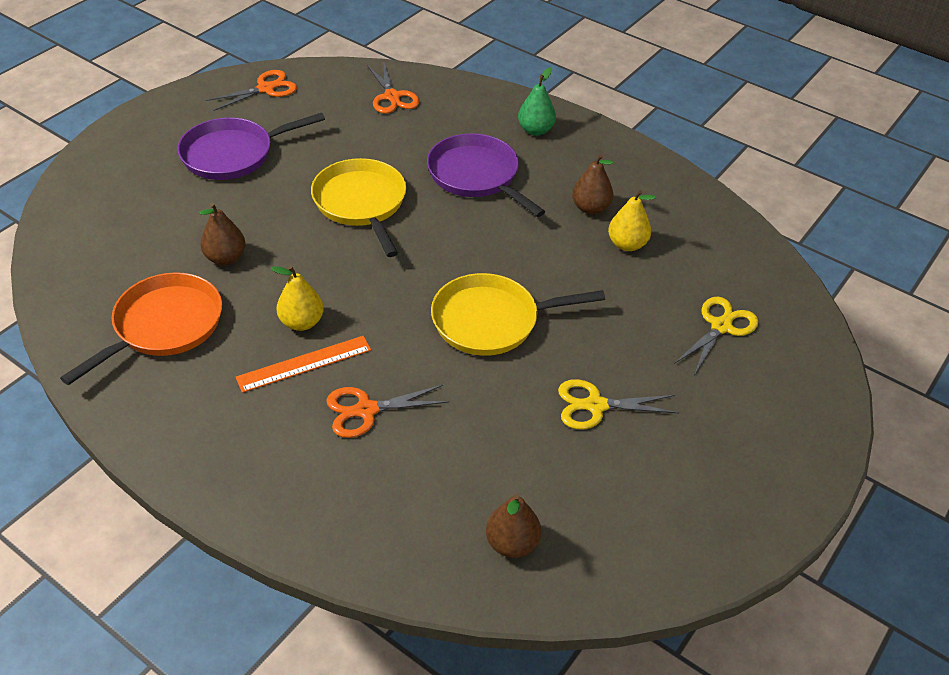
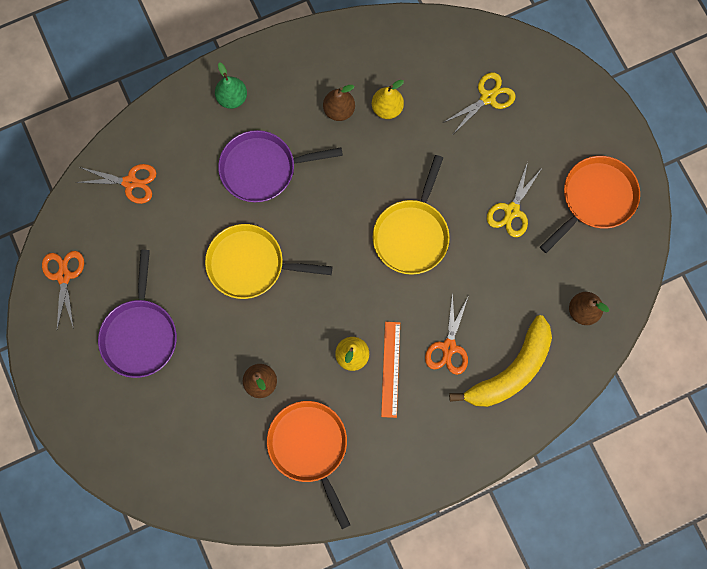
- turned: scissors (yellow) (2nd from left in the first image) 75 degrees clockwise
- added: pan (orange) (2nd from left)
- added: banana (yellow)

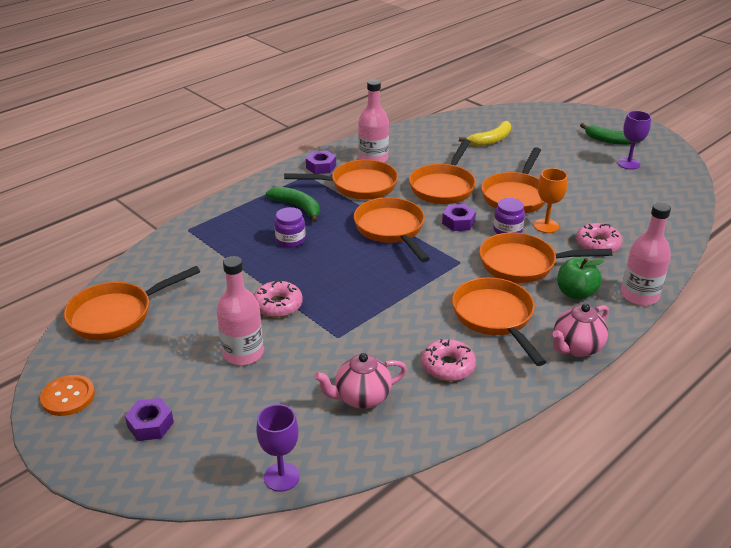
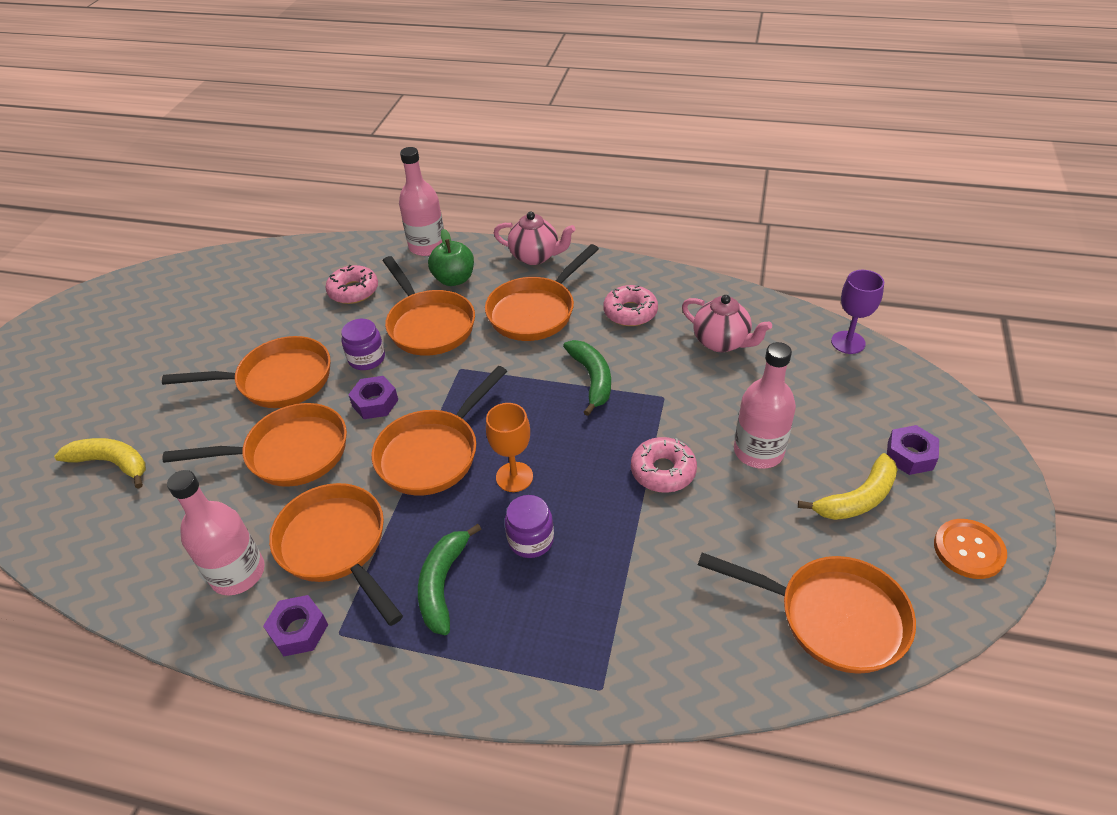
- removed: goblet (purple) (2nd from left)
- moved: banana (green) (2nd from left)
- moved: goblet (orange)
- added: banana (yellow) (2nd from left)

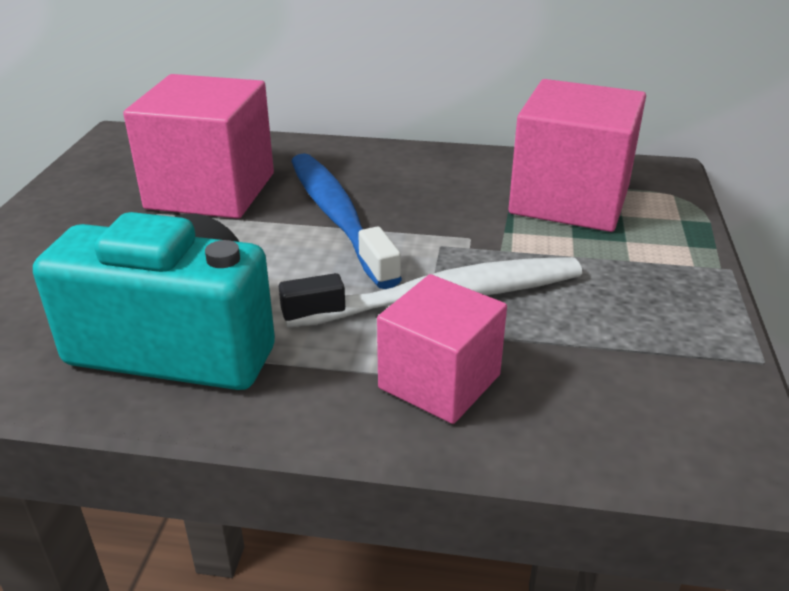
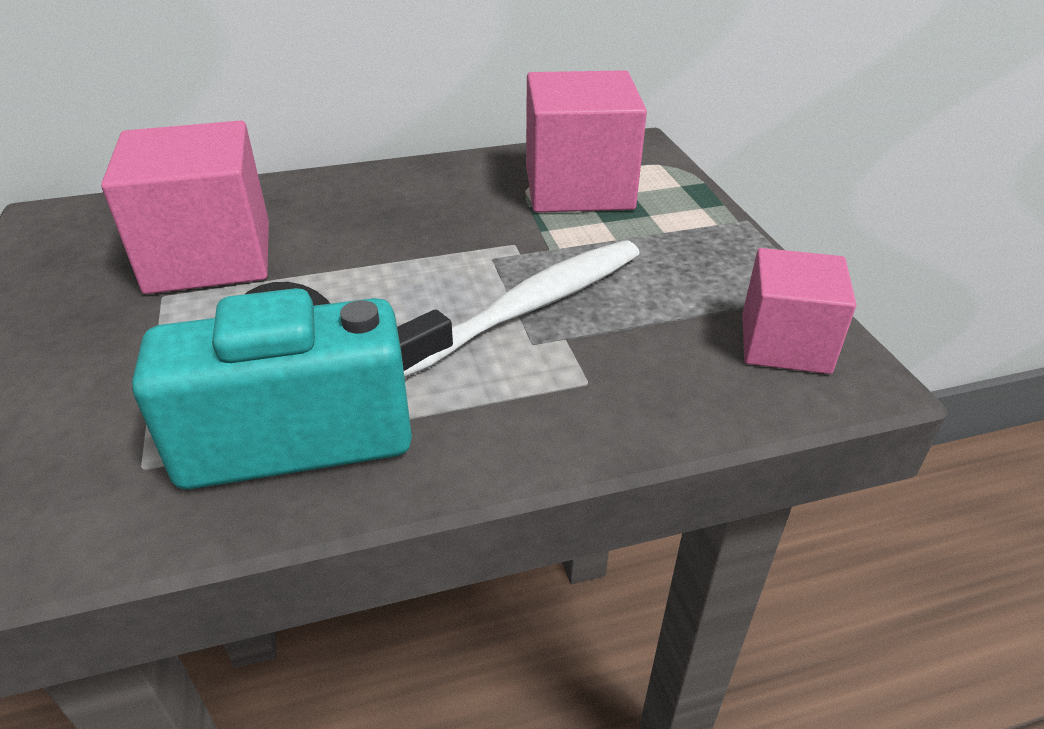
- removed: toothbrush (blue)
- moved: cube (pink) (2nd from left in the first image) to cube (pink) (3rd from left)

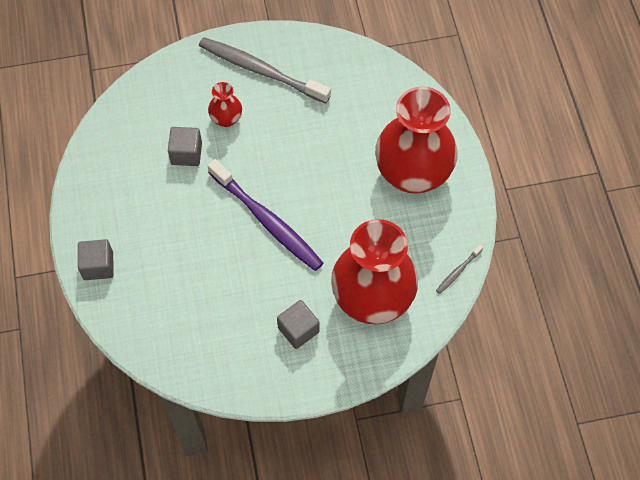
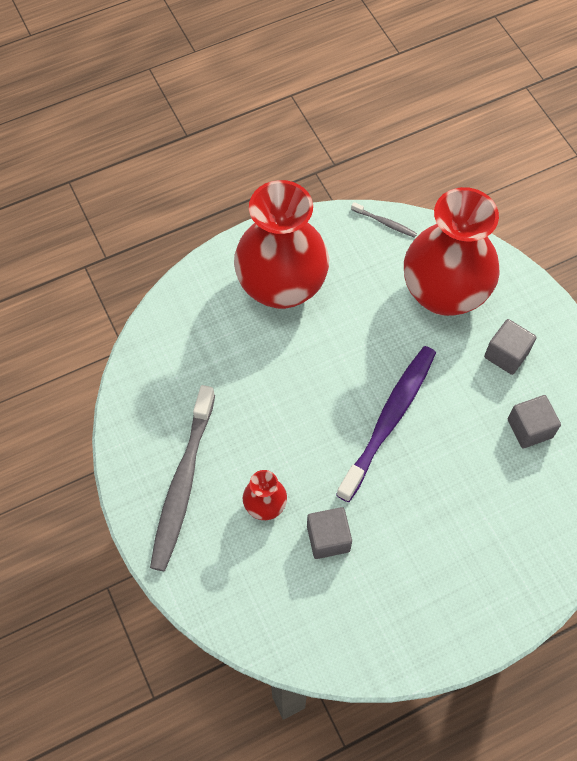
- moved: cube (grey) (1st from left in the first image) to cube (grey) (3rd from left)

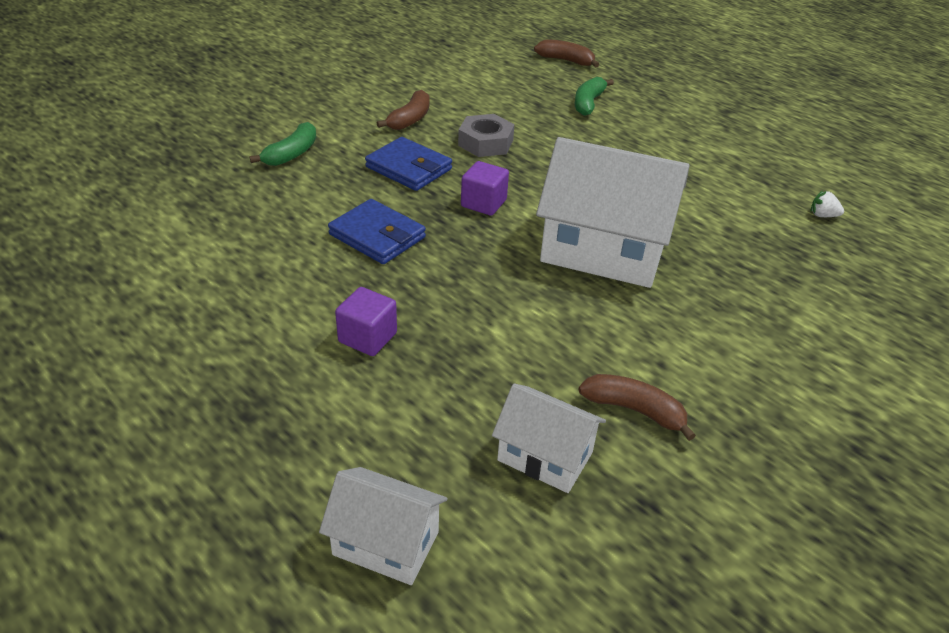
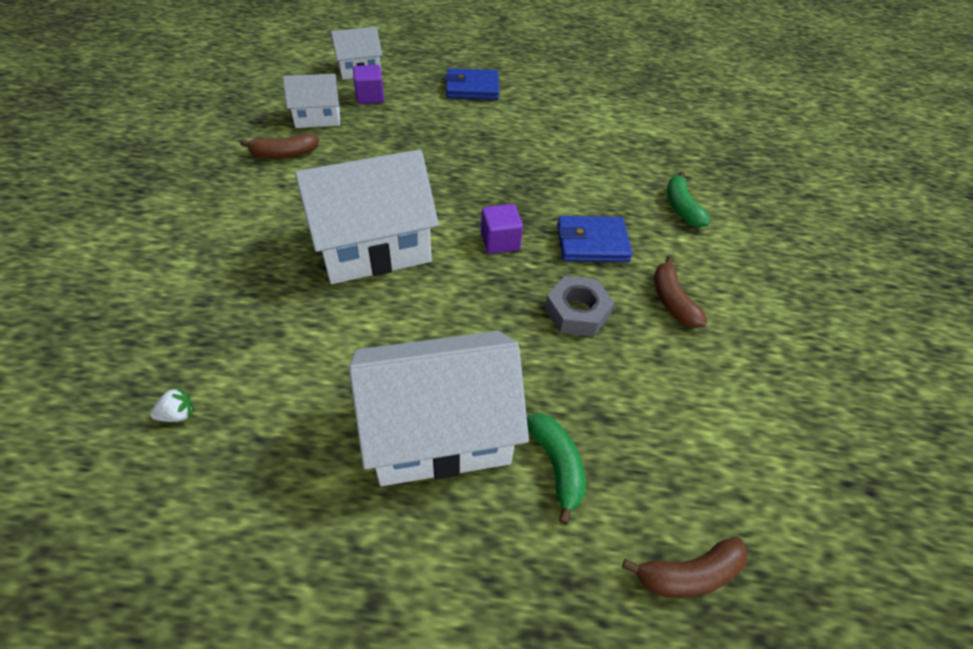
- moved: wallet (blue) (1st from left)
- moved: cube (purple) (1st from left)
- added: house (white) (4th from left)

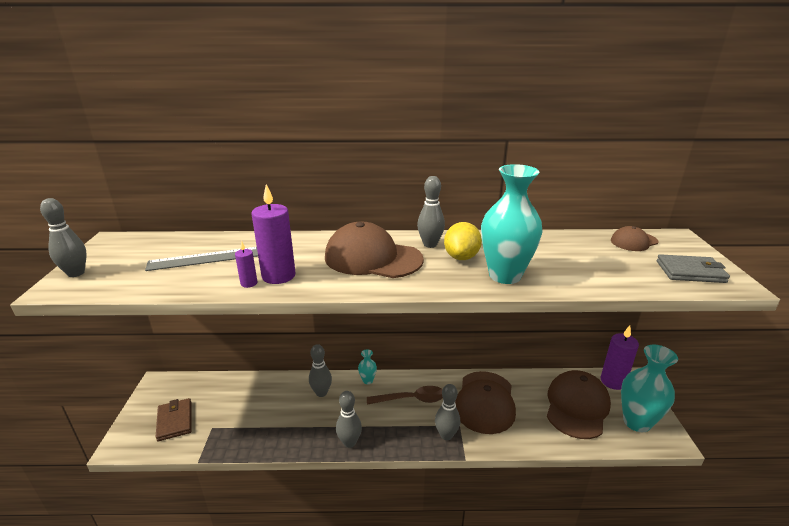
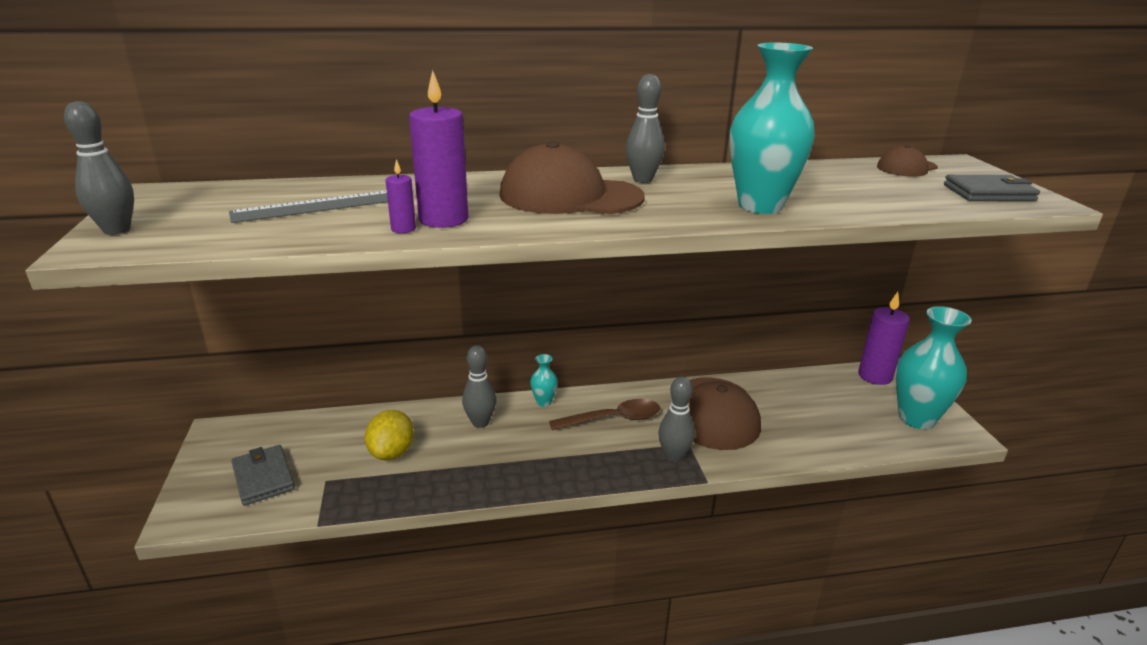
- moved: lemon (yellow)
- removed: cap (brown) (3rd from left)
- removed: bowling pin (grey) (3rd from left)
- recoloured: wallet (brown) to wallet (grey) (1st from left)

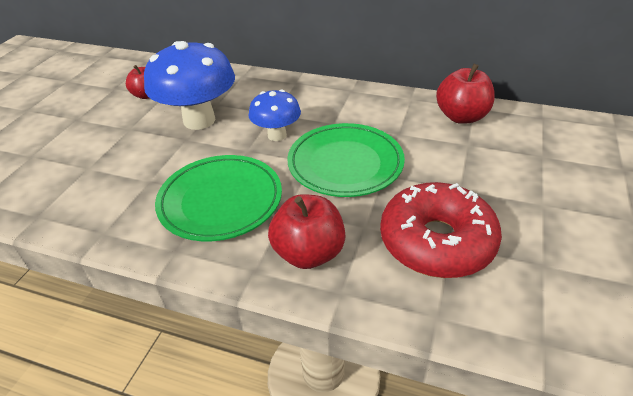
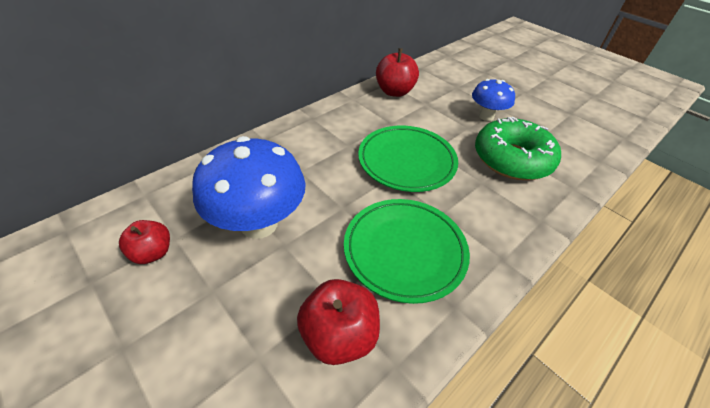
- moved: mushroom (blue) (2nd from left)
- recoloured: donut (red) to donut (green)
- moved: apple (red) (2nd from left)

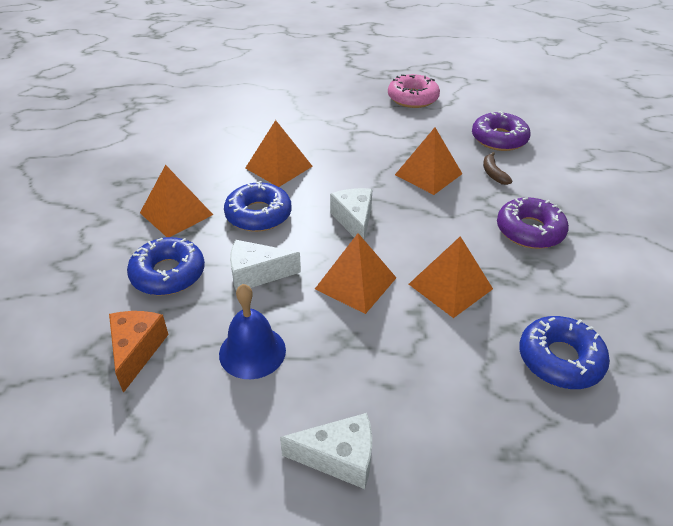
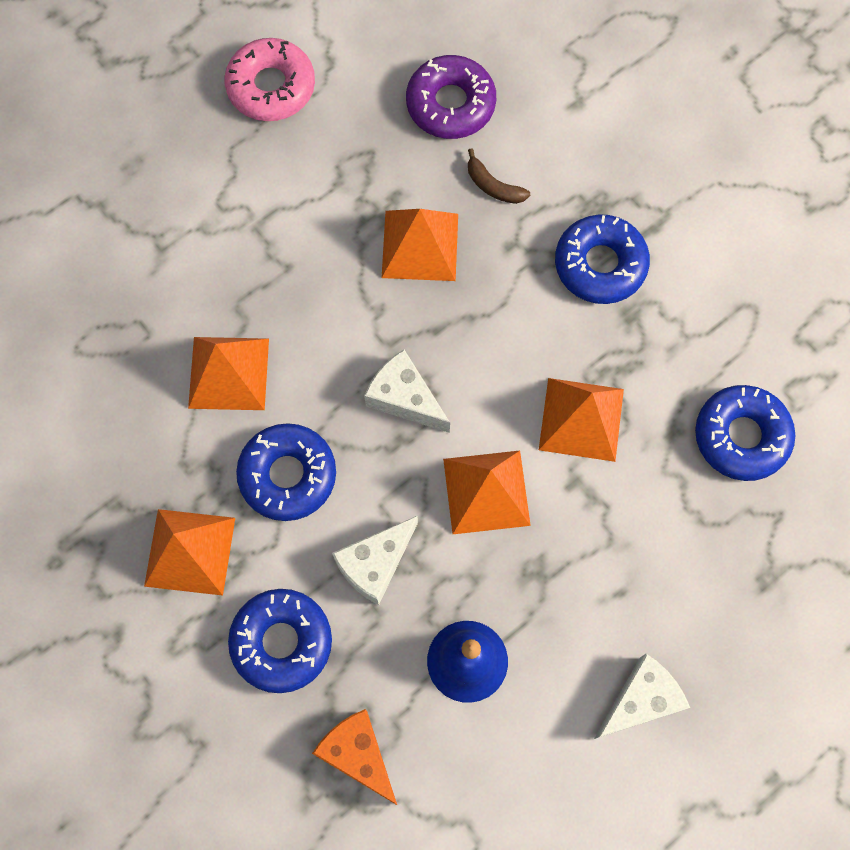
- recoloured: donut (purple) (2nd from left) to donut (blue) (3rd from left)

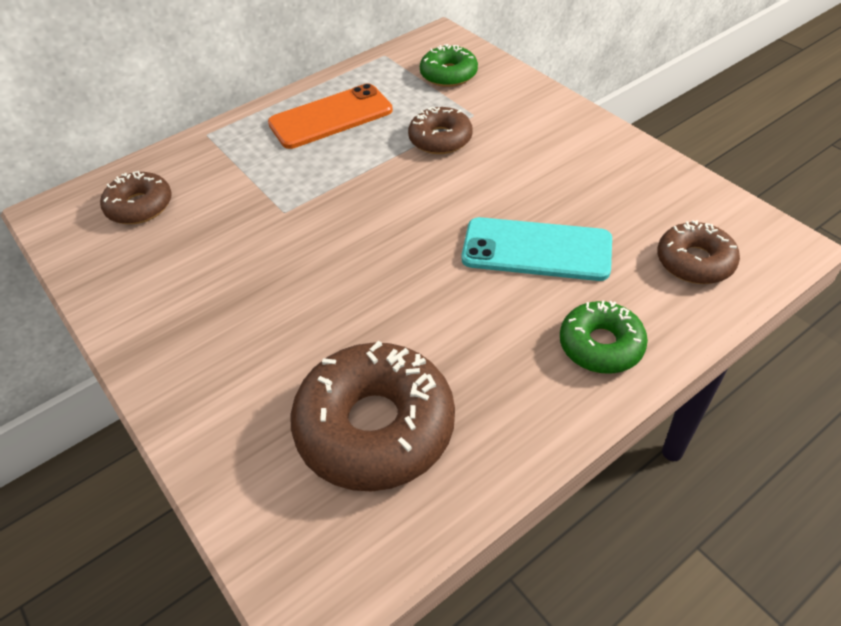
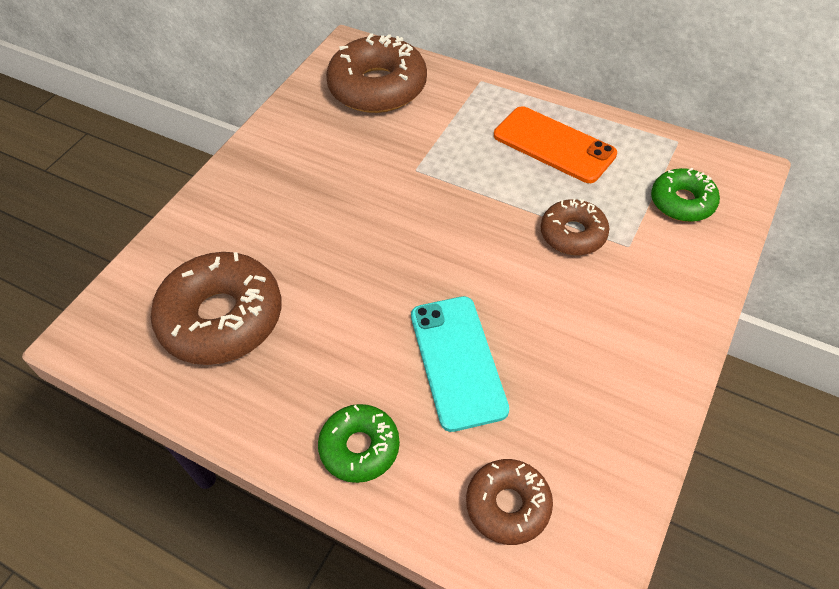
- resized: donut (brown) (1st from left in the first image) x1.77

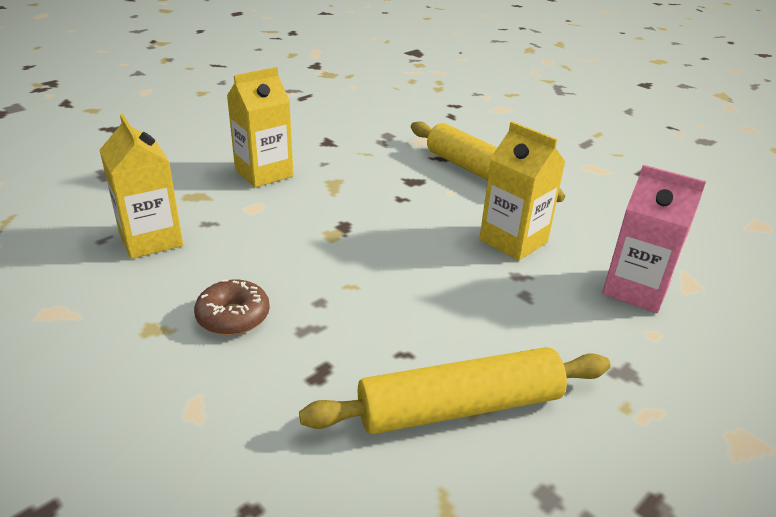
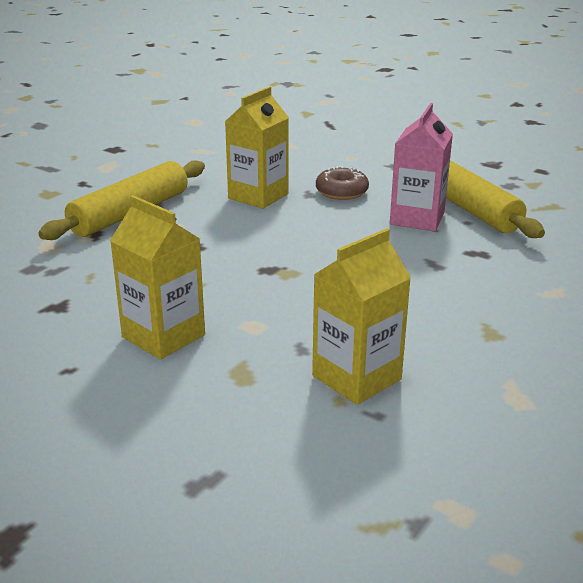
- moved: carton (pink)
- moved: donut (brown)

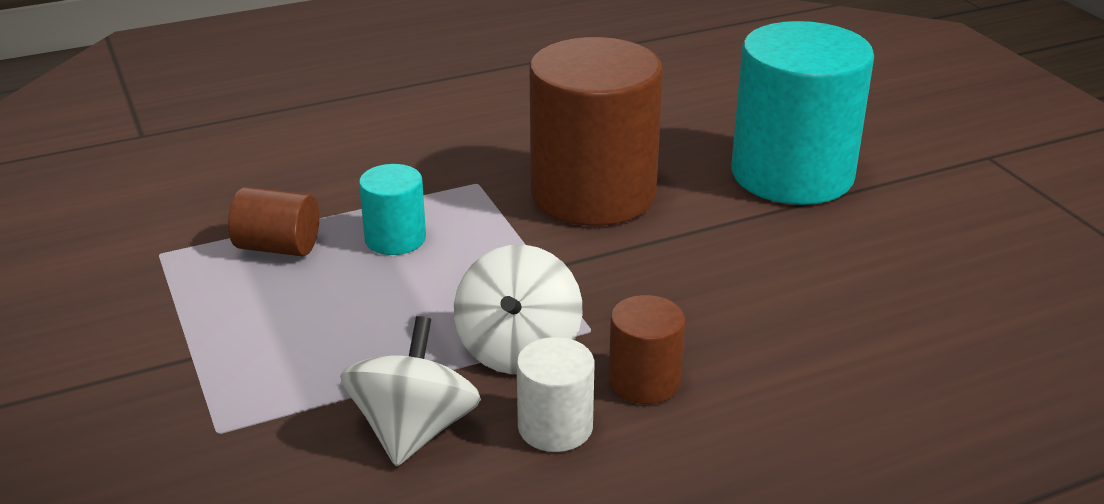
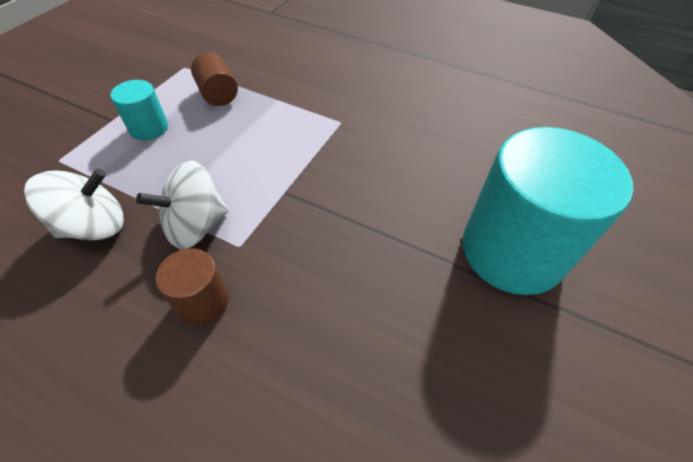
- removed: cylinder (brown) (2nd from left)
- moved: cylinder (turquoise) (1st from left)
- removed: cylinder (white)

